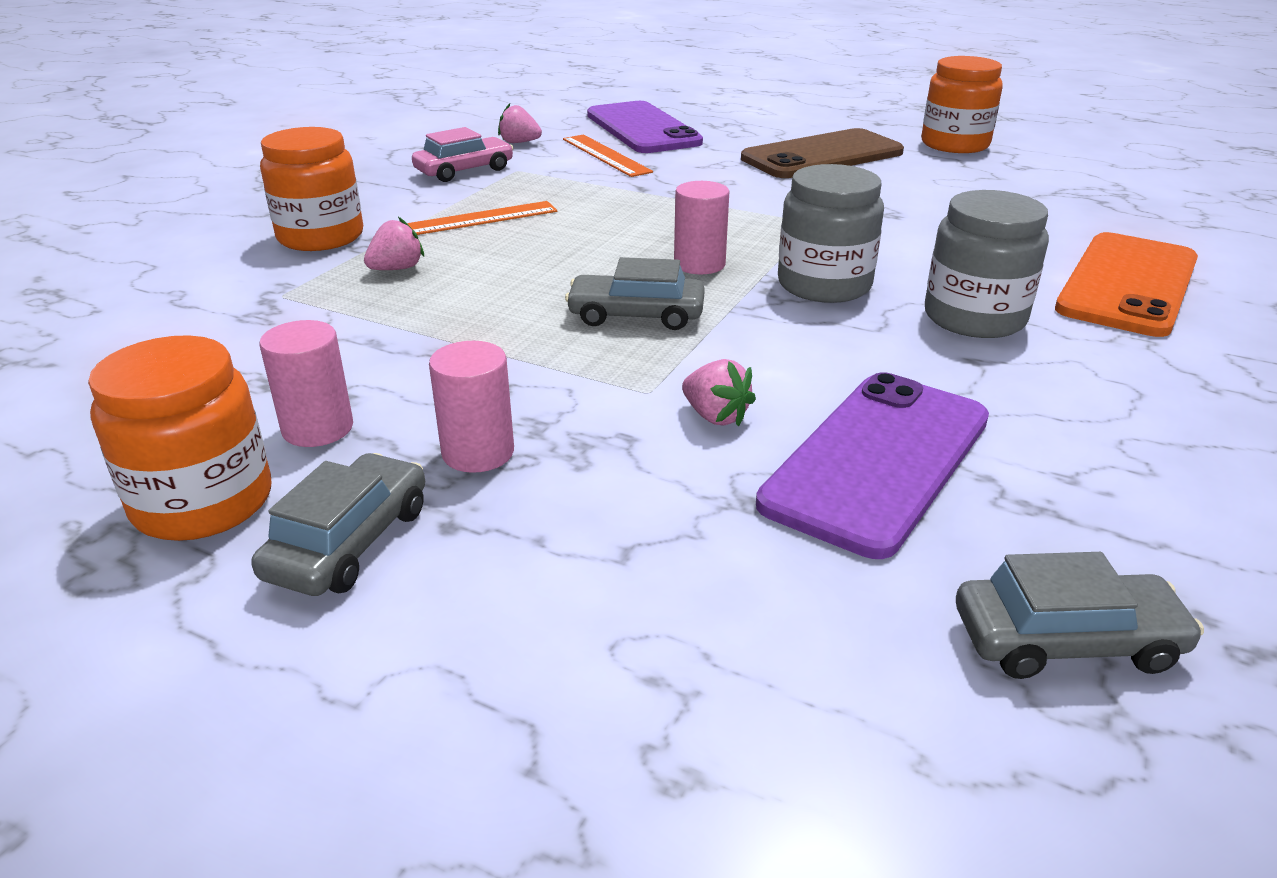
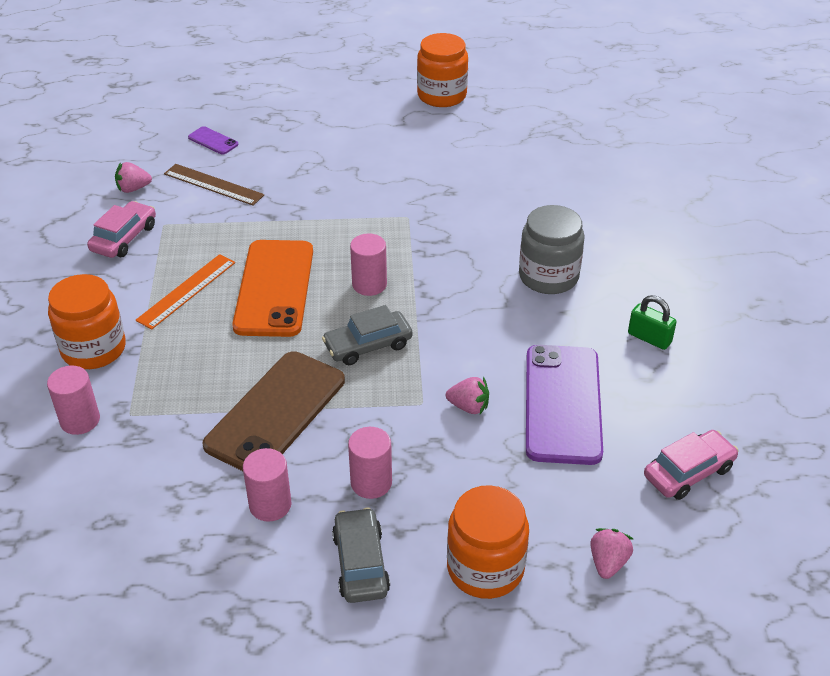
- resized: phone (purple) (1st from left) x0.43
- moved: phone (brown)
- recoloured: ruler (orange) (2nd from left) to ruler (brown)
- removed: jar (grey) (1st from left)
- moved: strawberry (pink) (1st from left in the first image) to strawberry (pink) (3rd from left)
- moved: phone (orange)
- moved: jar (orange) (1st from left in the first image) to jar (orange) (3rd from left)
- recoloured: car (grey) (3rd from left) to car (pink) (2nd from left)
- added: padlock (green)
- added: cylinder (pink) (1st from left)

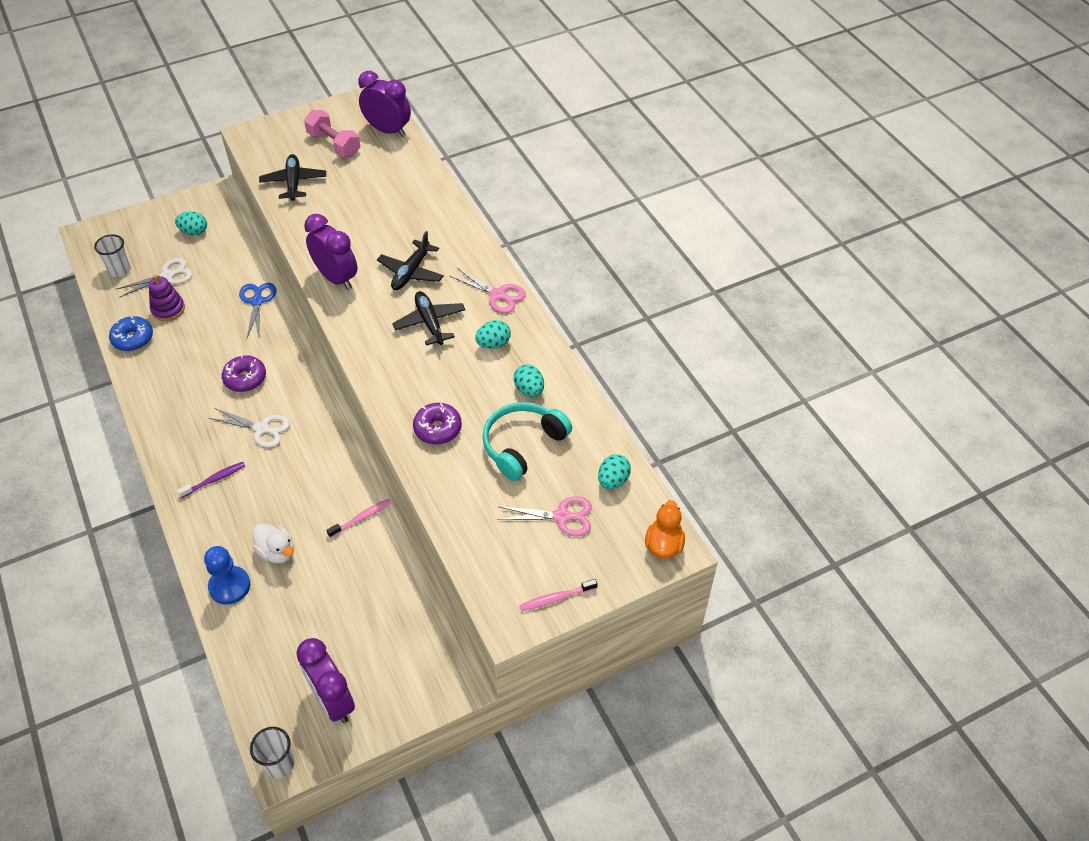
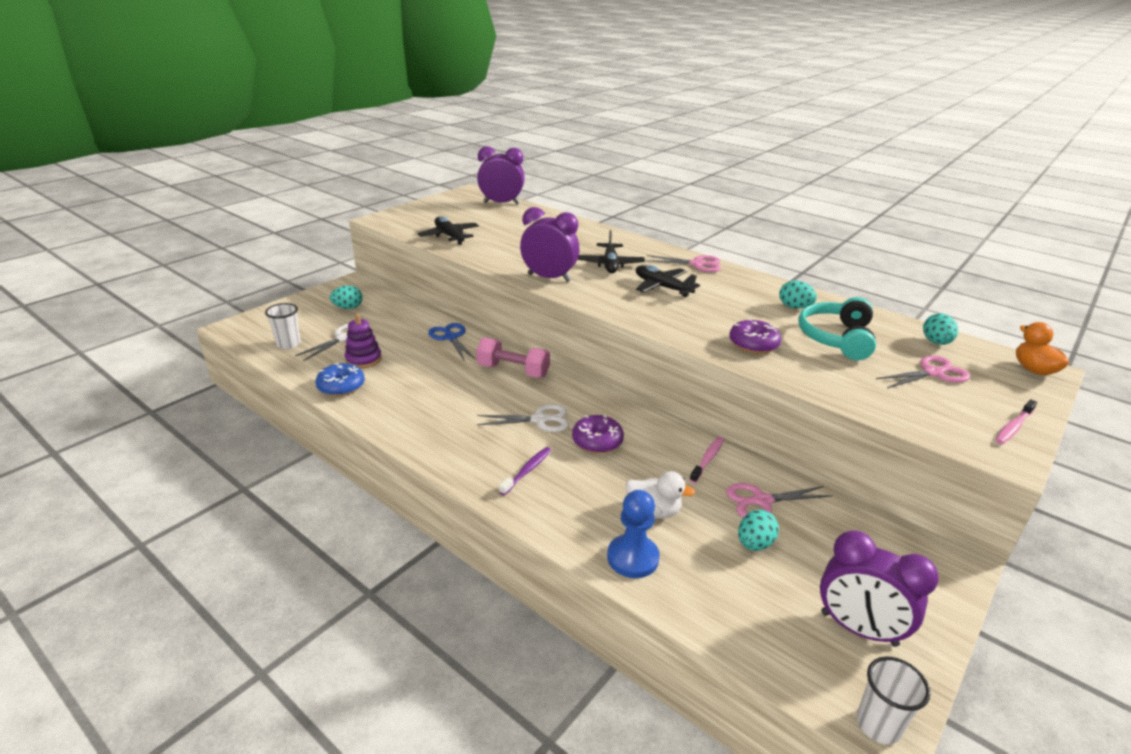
- moved: dumbbell (pink)
- moved: egg (turquoise) (2nd from left)
- moved: donut (purple) (1st from left)
- added: scissors (pink) (2nd from left)

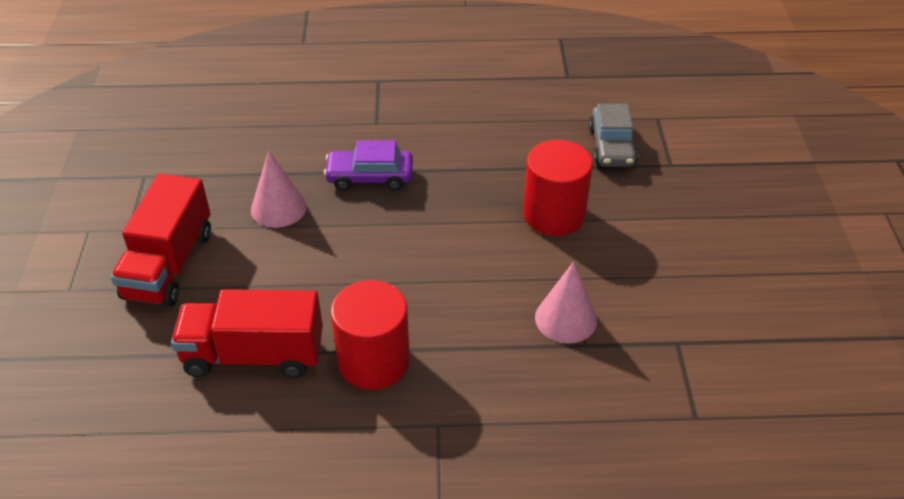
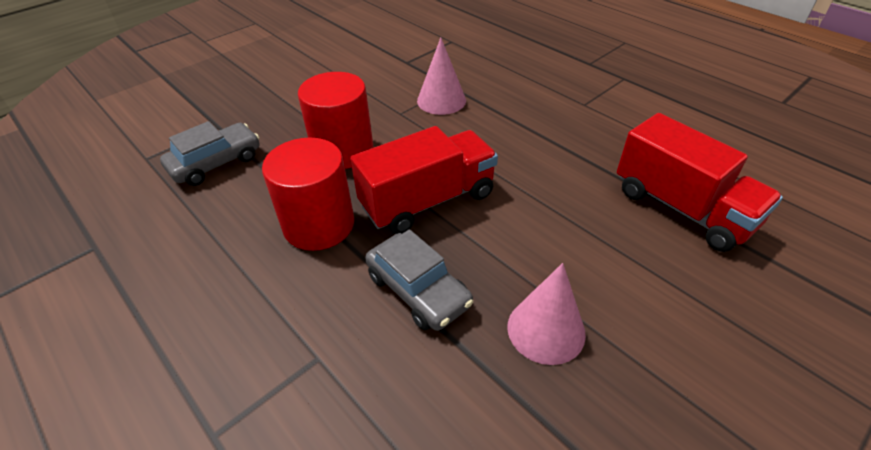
- recoloured: car (purple) to car (grey) (2nd from left)
- moved: truck (red) (1st from left)
- moved: cylinder (red) (1st from left)

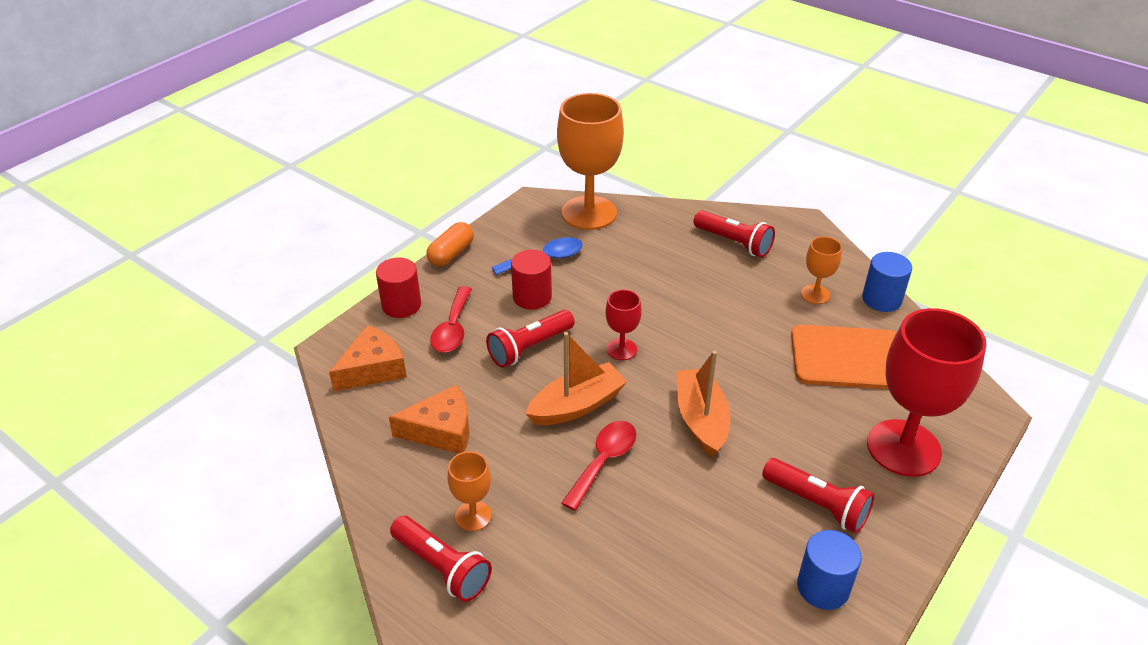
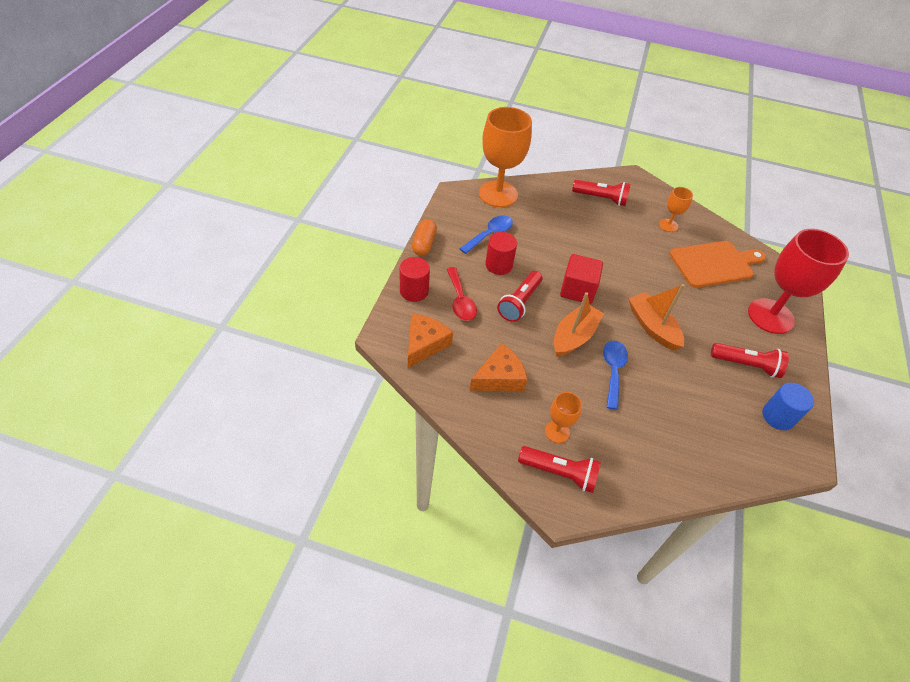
- removed: cylinder (blue) (2nd from left)
- replaced: goblet (red) (1st from left) to cube (red)
- recoloured: spoon (red) (2nd from left) to spoon (blue) (2nd from left)

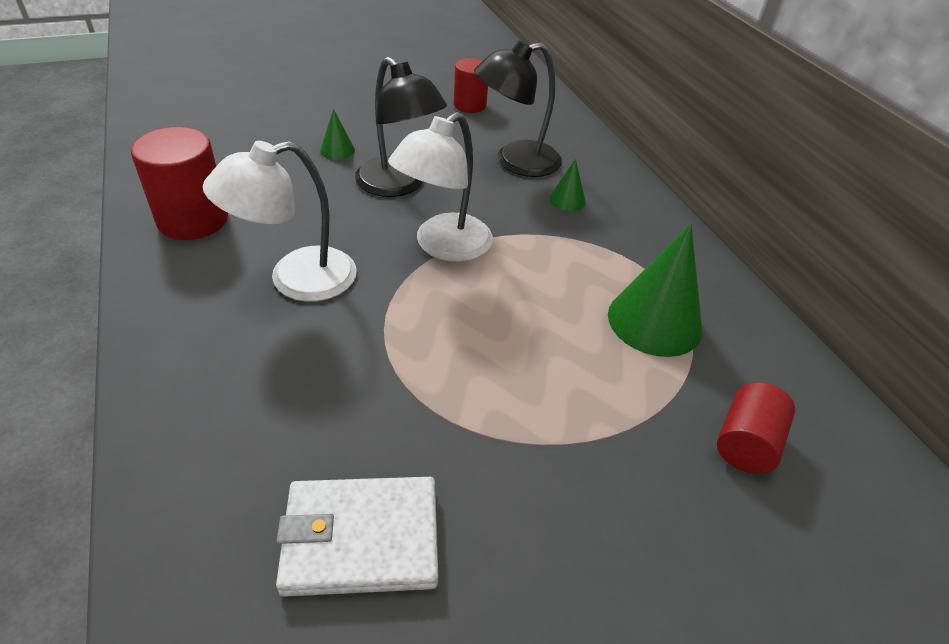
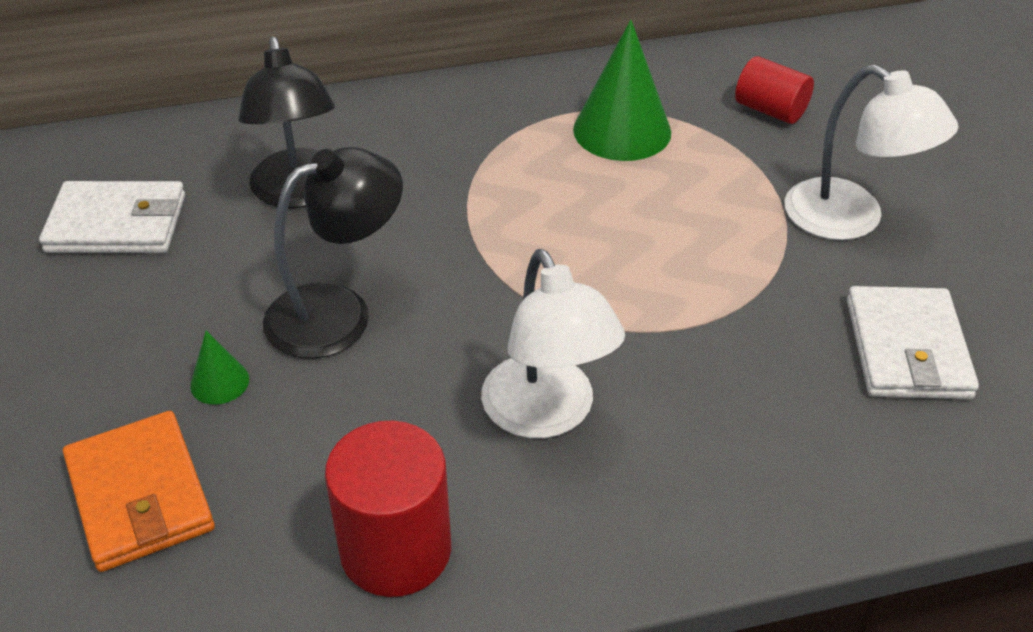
- replaced: cylinder (red) (2nd from left) to wallet (white) (1st from left)
- moved: lamp (white) (2nd from left)
- removed: cone (green) (2nd from left)
- added: wallet (orange)

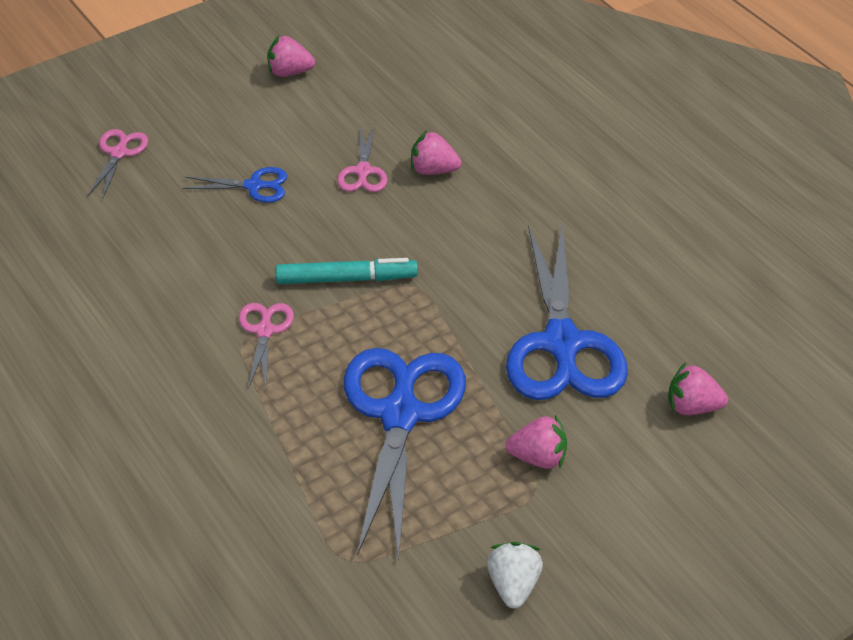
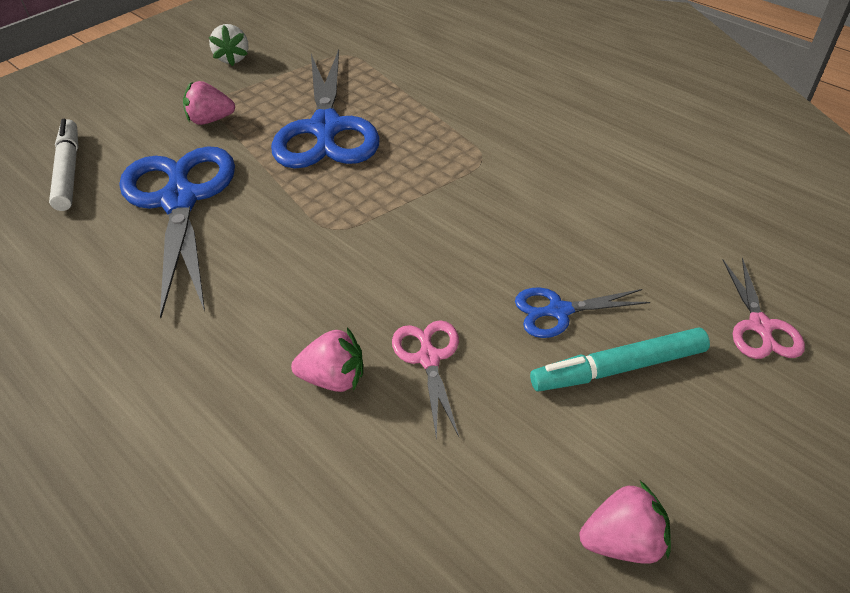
- moved: marker (turquoise)
- removed: scissors (pink) (2nd from left)
- replaced: strawberry (pink) (4th from left) to marker (white)

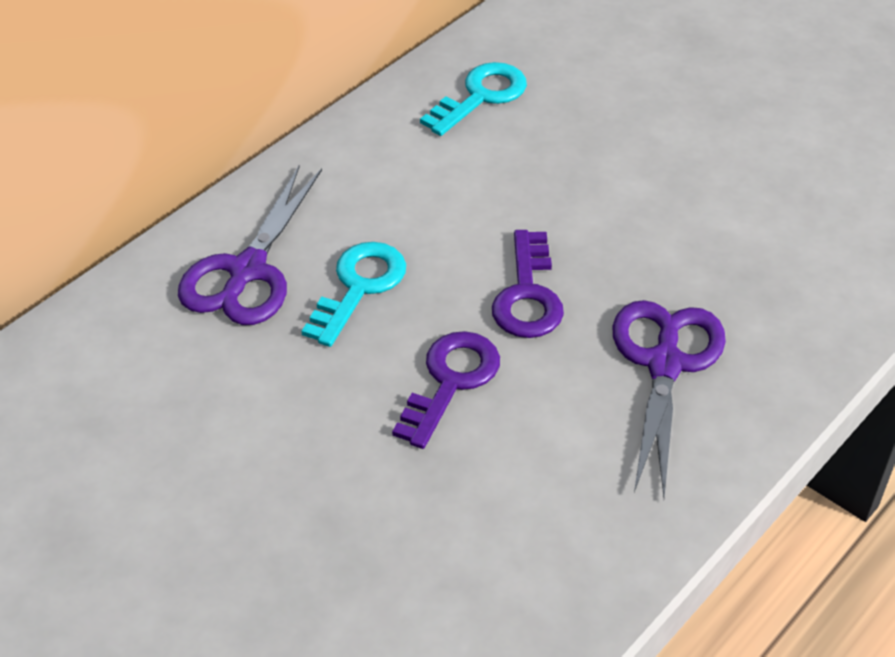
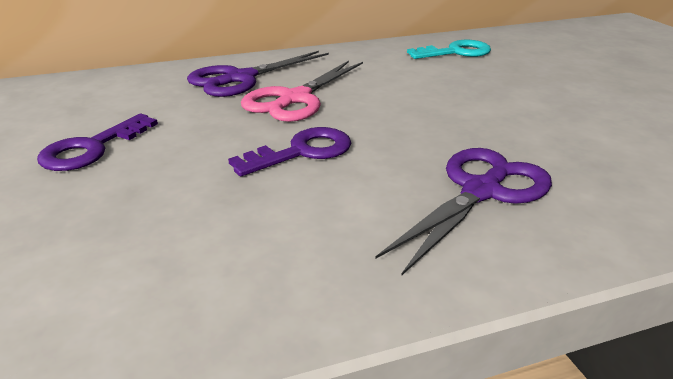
- moved: key (purple) (2nd from left in the first image) to key (purple) (1st from left)
- replaced: key (turquoise) (1st from left) to scissors (pink)

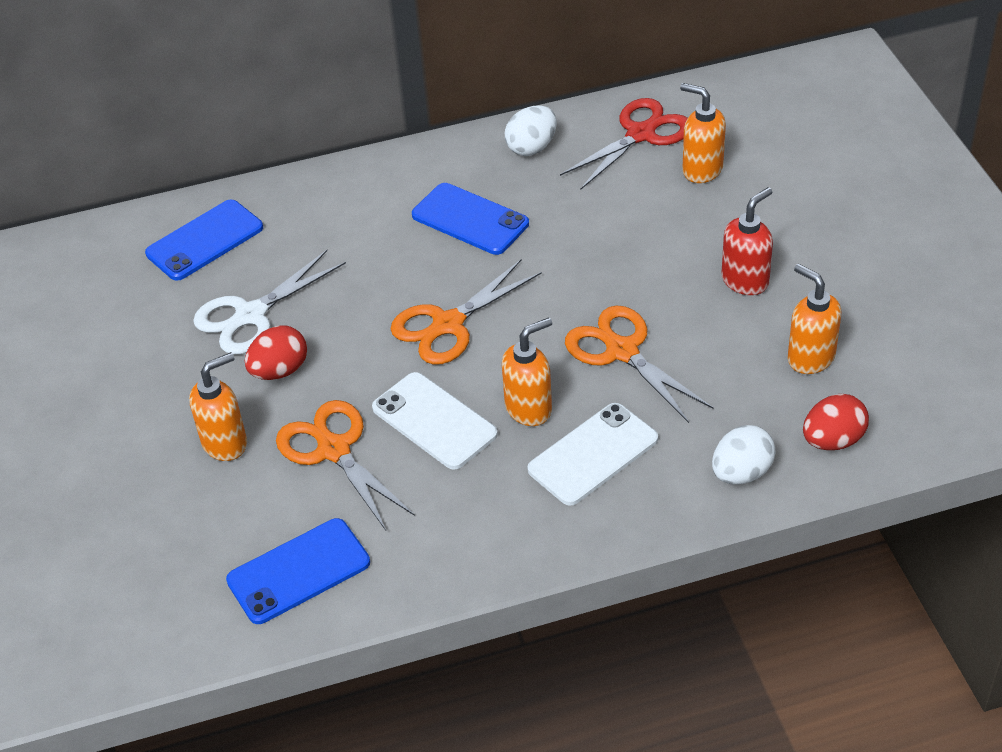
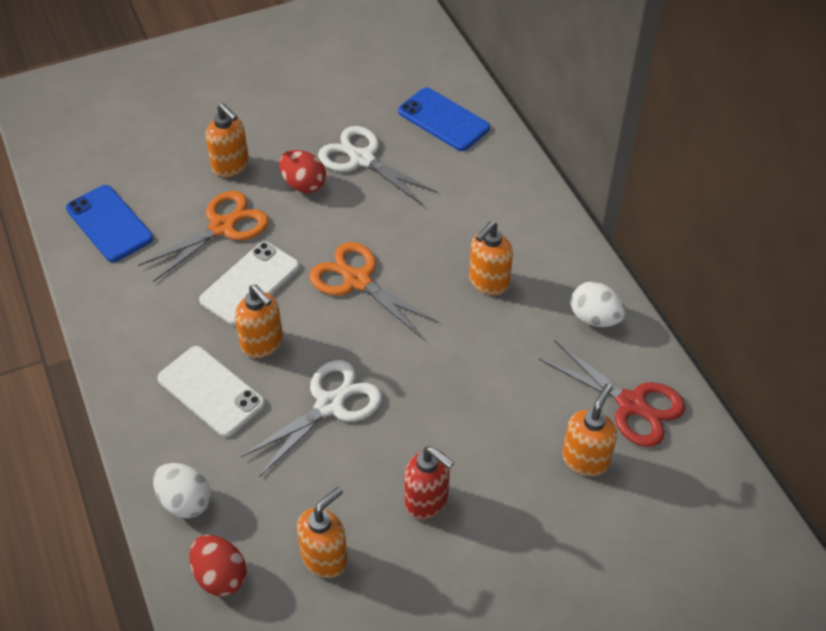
- replaced: phone (blue) (3rd from left) to soap dispenser (orange) (4th from left)
- recoloured: scissors (orange) (3rd from left) to scissors (white) (1st from left)

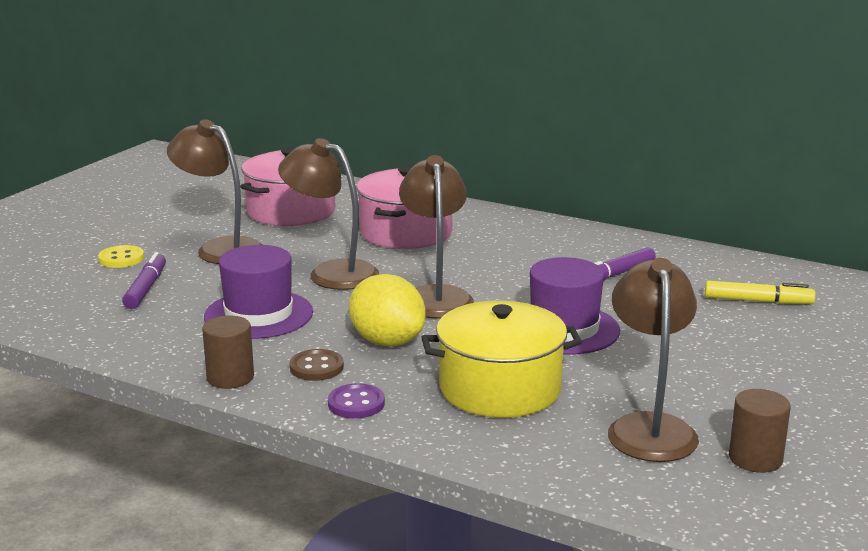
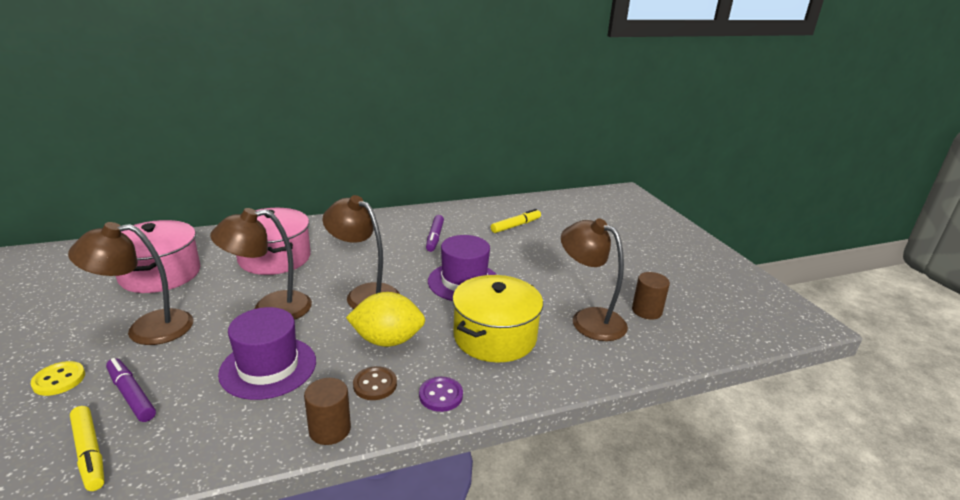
- added: marker (yellow) (1st from left)

